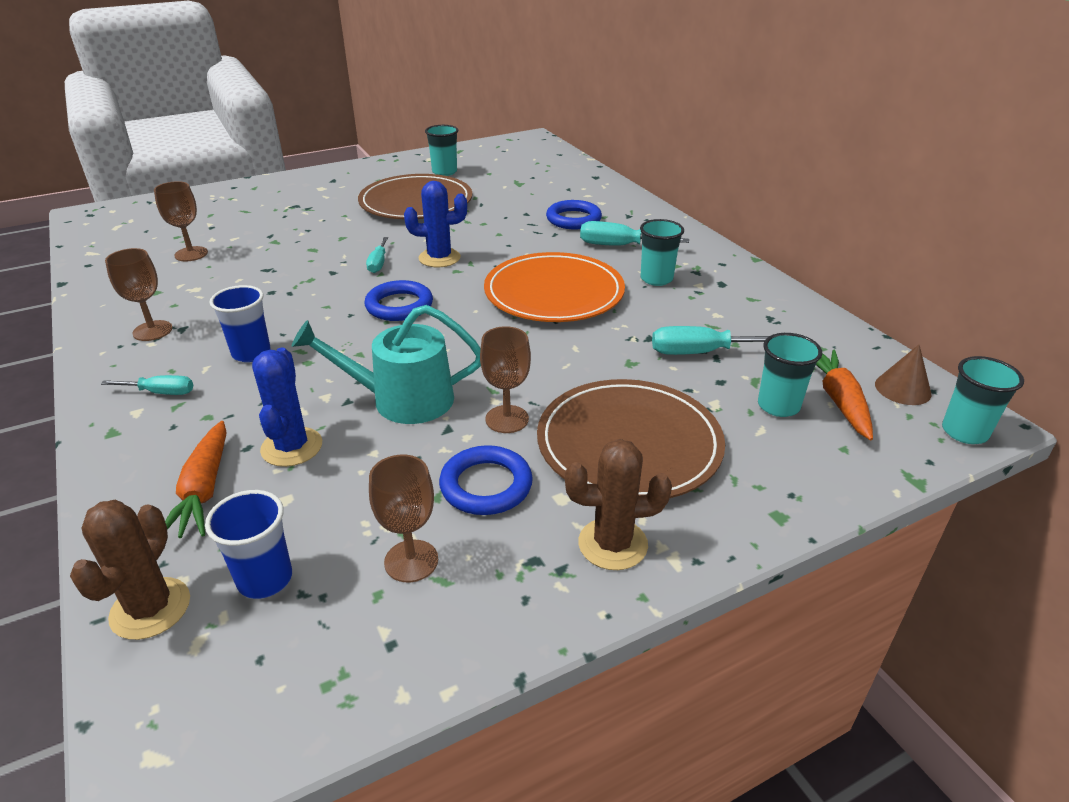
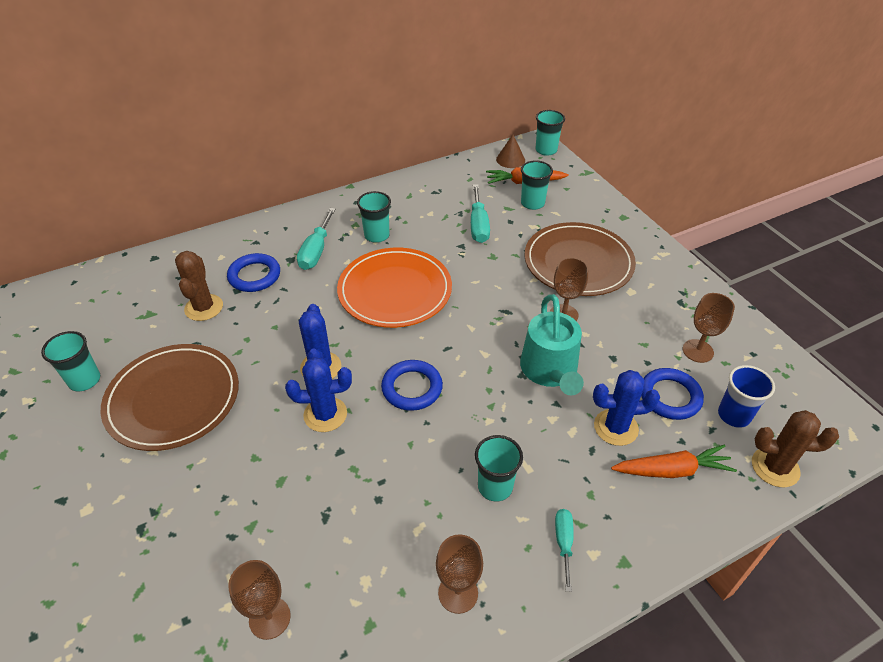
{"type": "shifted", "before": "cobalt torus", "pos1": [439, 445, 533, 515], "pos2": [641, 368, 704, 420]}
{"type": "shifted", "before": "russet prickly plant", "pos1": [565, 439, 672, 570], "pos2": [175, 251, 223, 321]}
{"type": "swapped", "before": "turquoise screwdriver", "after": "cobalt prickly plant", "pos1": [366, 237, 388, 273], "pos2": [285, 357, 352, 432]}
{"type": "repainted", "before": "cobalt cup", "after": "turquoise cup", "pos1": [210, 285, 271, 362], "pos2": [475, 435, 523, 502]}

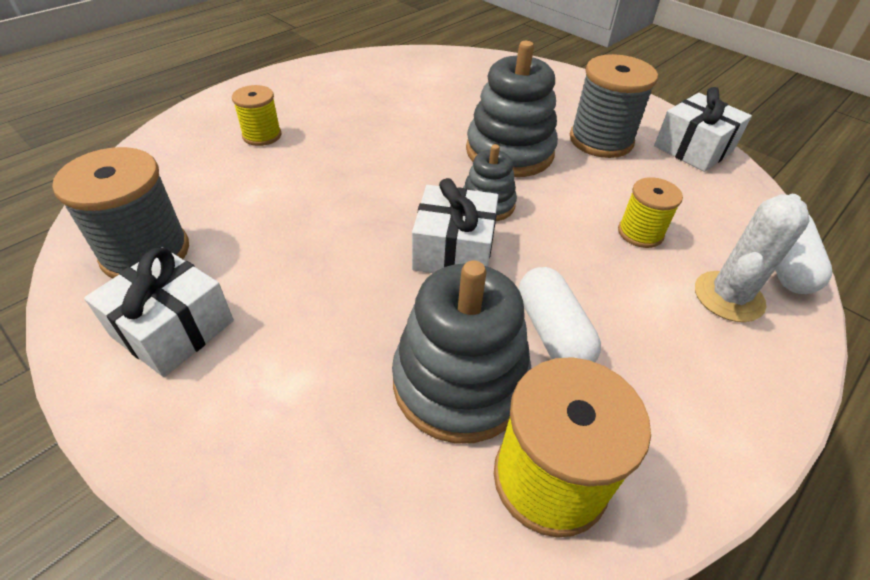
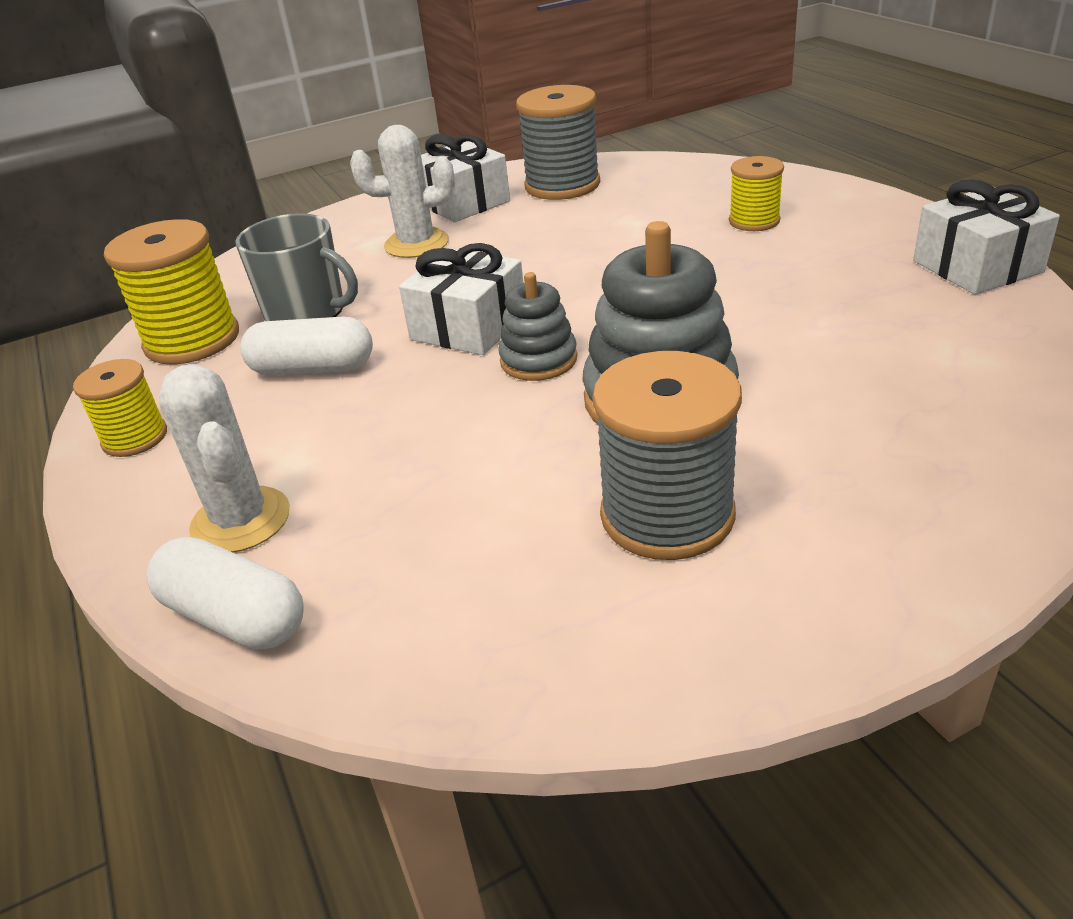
{"type": "new", "after": "pure white prickly plant", "pos2": [350, 125, 455, 258]}
{"type": "shifted", "before": "yellow spool", "pos1": [618, 177, 683, 248], "pos2": [73, 359, 167, 457]}
{"type": "shifted", "before": "pure white wrapped gift", "pos1": [654, 87, 752, 172], "pos2": [913, 179, 1060, 295]}
{"type": "swapped", "before": "grey stacking toy", "after": "grey coffee mug", "pos1": [392, 260, 531, 443], "pos2": [235, 213, 358, 321]}

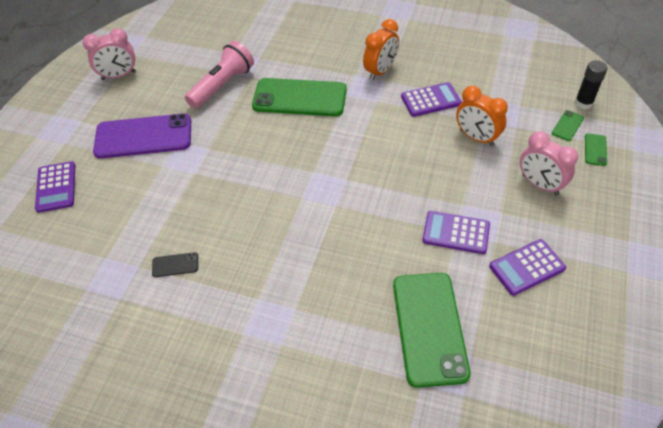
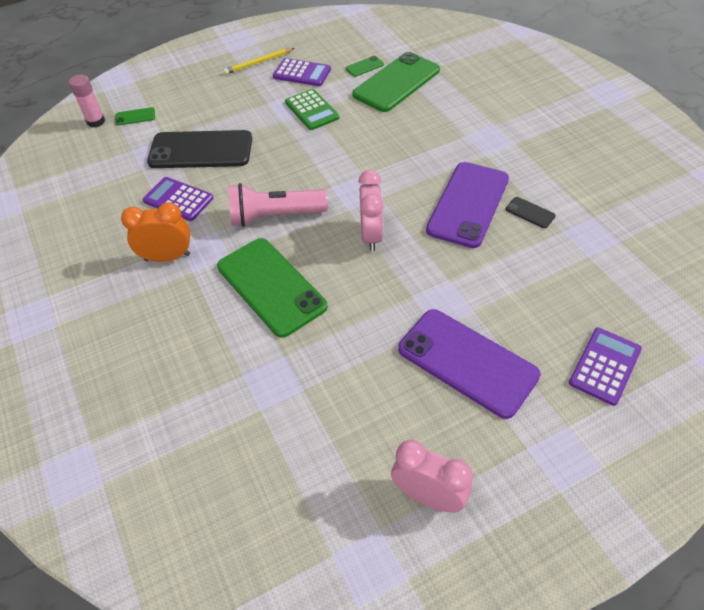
{"type": "new", "after": "yellow wooden pencil", "pos2": [223, 48, 294, 75]}
{"type": "new", "after": "violet smartphone", "pos2": [426, 162, 509, 248]}
{"type": "shifted", "before": "rosy torch", "pos1": [185, 41, 254, 109], "pos2": [228, 183, 328, 227]}
{"type": "shifted", "before": "rosy clock", "pos1": [520, 131, 578, 195], "pos2": [358, 170, 384, 251]}
{"type": "shifted", "before": "emerald smartphone", "pos1": [585, 133, 607, 166], "pos2": [346, 56, 384, 77]}
{"type": "swapped", "before": "orange clock", "after": "black smartphone", "pos1": [456, 86, 508, 146], "pos2": [147, 130, 252, 168]}
{"type": "repainted", "before": "violet calculator", "after": "emerald calculator", "pos1": [422, 211, 490, 254], "pos2": [285, 89, 339, 130]}
{"type": "repainted", "before": "black glue", "after": "rosy glue", "pos1": [575, 60, 608, 109], "pos2": [69, 75, 105, 128]}

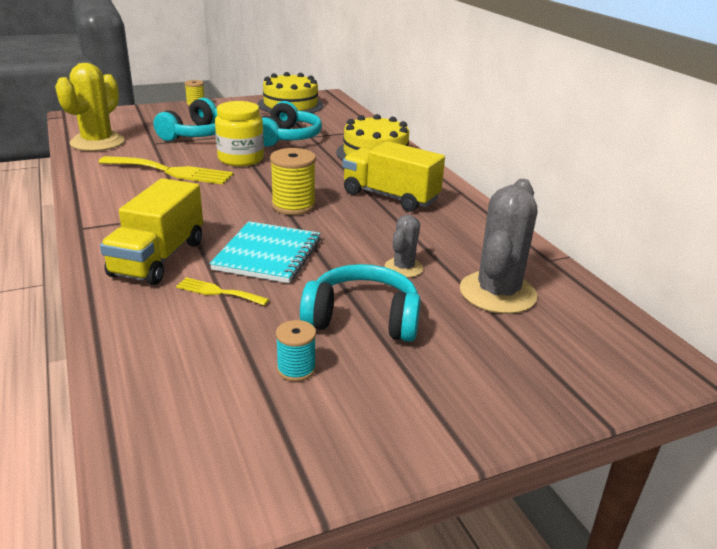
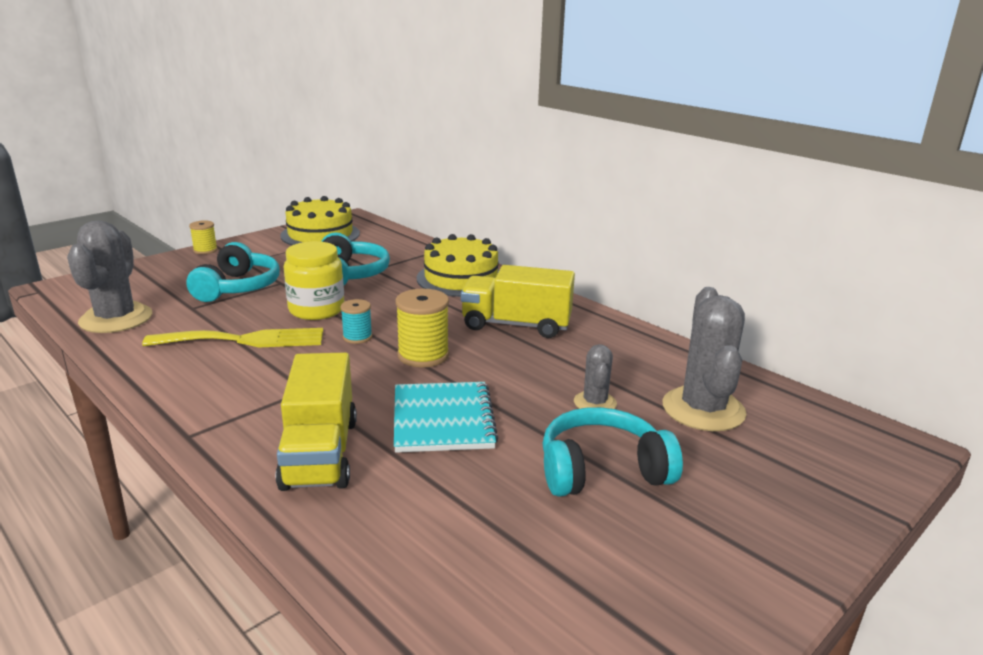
{"type": "gone", "before": "yellow dinner fork", "pos1": [176, 277, 269, 306]}
{"type": "shifted", "before": "turquoise spool", "pos1": [276, 320, 316, 382], "pos2": [341, 299, 372, 344]}
{"type": "repainted", "before": "yellow prickly plant", "after": "grey prickly plant", "pos1": [55, 63, 125, 151], "pos2": [67, 220, 152, 333]}

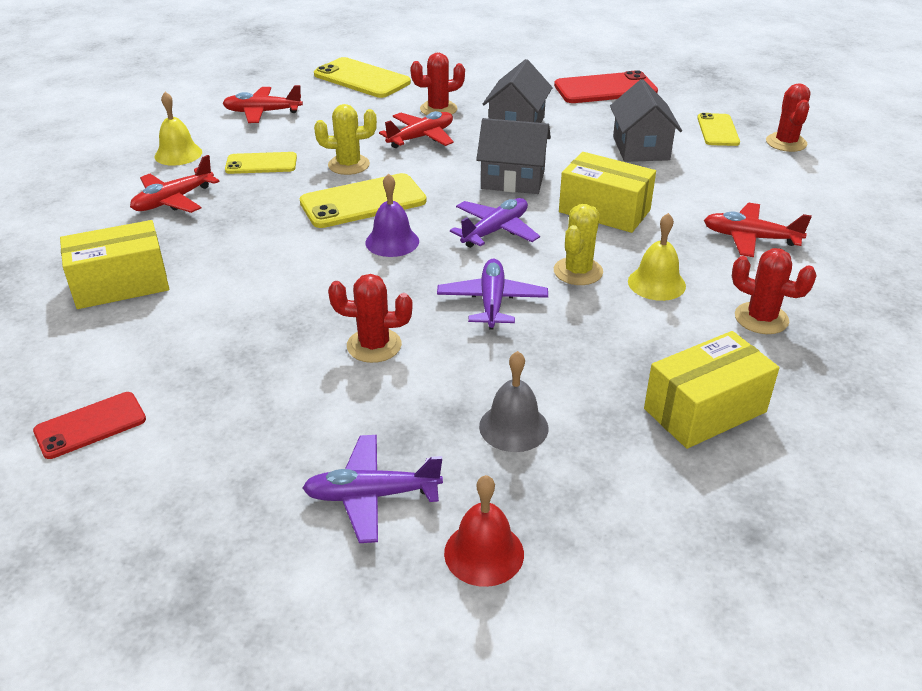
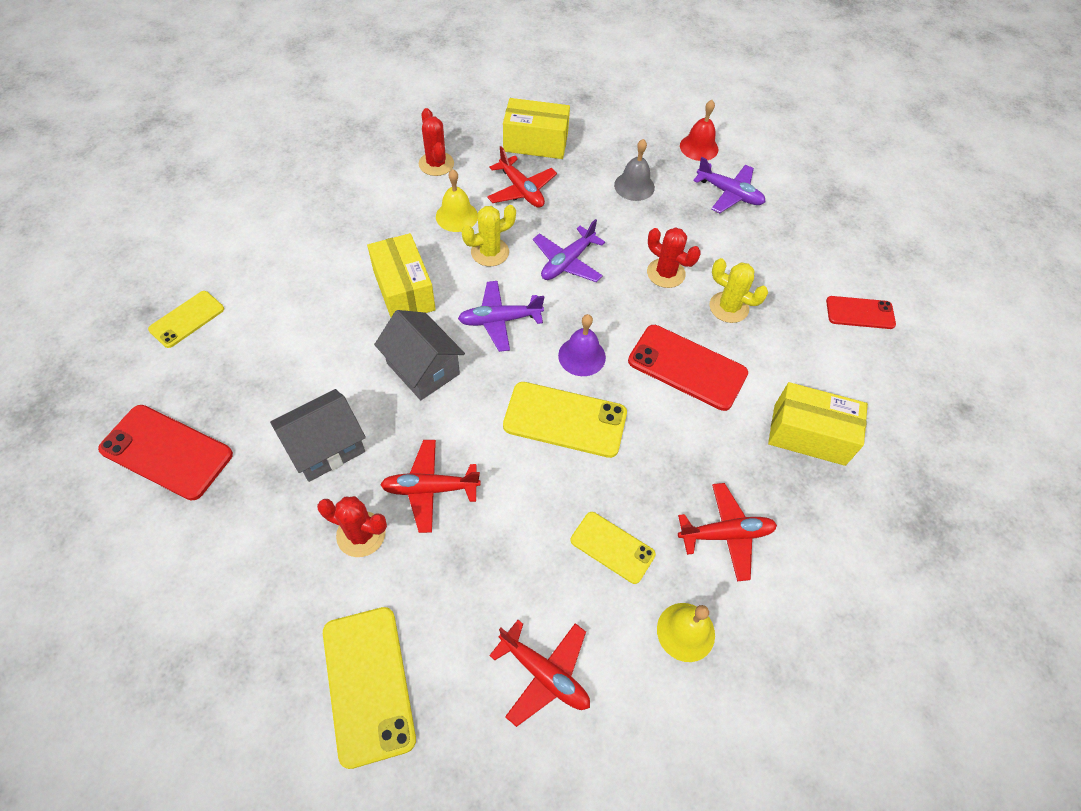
{"type": "gone", "before": "grey toy house", "pos1": [610, 79, 682, 162]}
{"type": "gone", "before": "red prickly plant", "pos1": [766, 83, 810, 152]}
{"type": "new", "after": "red smartphone", "pos2": [628, 325, 748, 411]}
{"type": "shifted", "before": "yellow prickly plant", "pos1": [314, 104, 377, 175], "pos2": [709, 258, 768, 323]}
{"type": "shifted", "before": "red plane", "pos1": [704, 203, 812, 257], "pos2": [487, 146, 557, 208]}

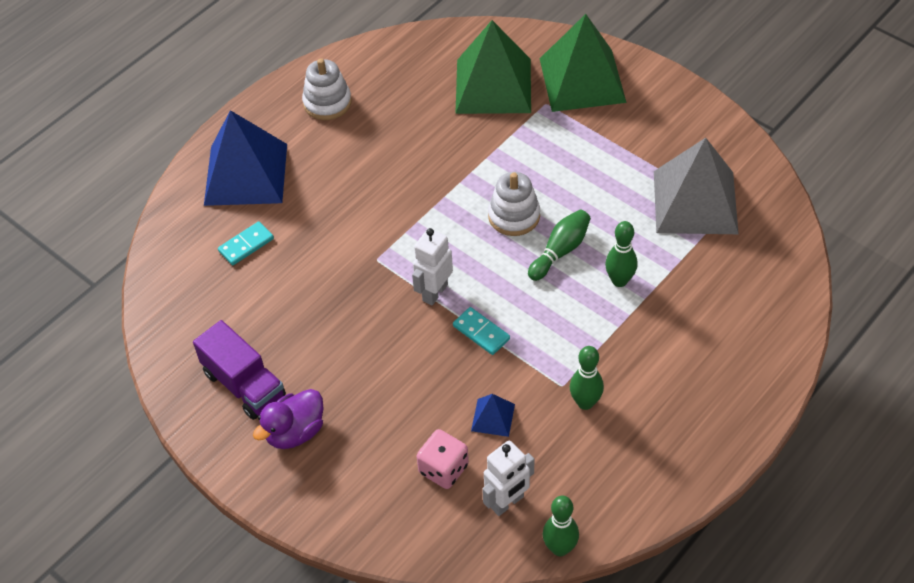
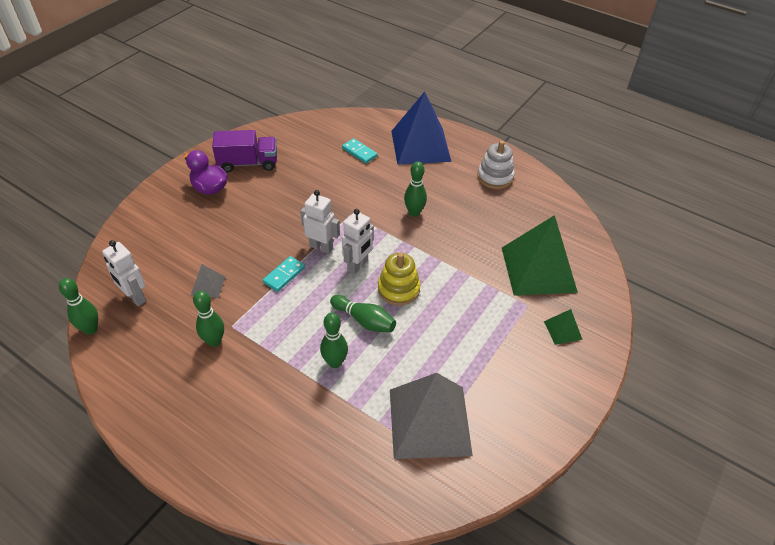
{"type": "gone", "before": "rosy die", "pos1": [417, 429, 469, 489]}
{"type": "new", "after": "pure white toy robot", "pos2": [342, 209, 374, 274]}
{"type": "new", "after": "emerald tenpin", "pos2": [404, 161, 427, 217]}
{"type": "repainted", "before": "cobalt pyramid shape", "after": "grey pyramid shape", "pos1": [471, 394, 515, 437], "pos2": [191, 264, 225, 298]}
{"type": "repainted", "before": "pure white stacking toy", "after": "yellow stacking toy", "pos1": [488, 172, 540, 236], "pos2": [378, 253, 420, 306]}
{"type": "rotated", "before": "violet truck", "pos1": [193, 320, 286, 420], "pos2": [212, 130, 277, 172], "turn": -135}
{"type": "scaled", "before": "emerald pyramid shape", "pos1": [540, 14, 627, 112], "pos2": [544, 309, 583, 345], "scale": 0.43}

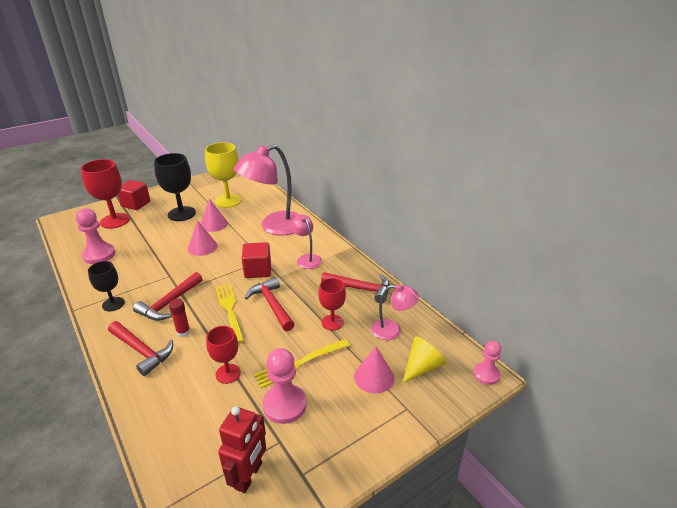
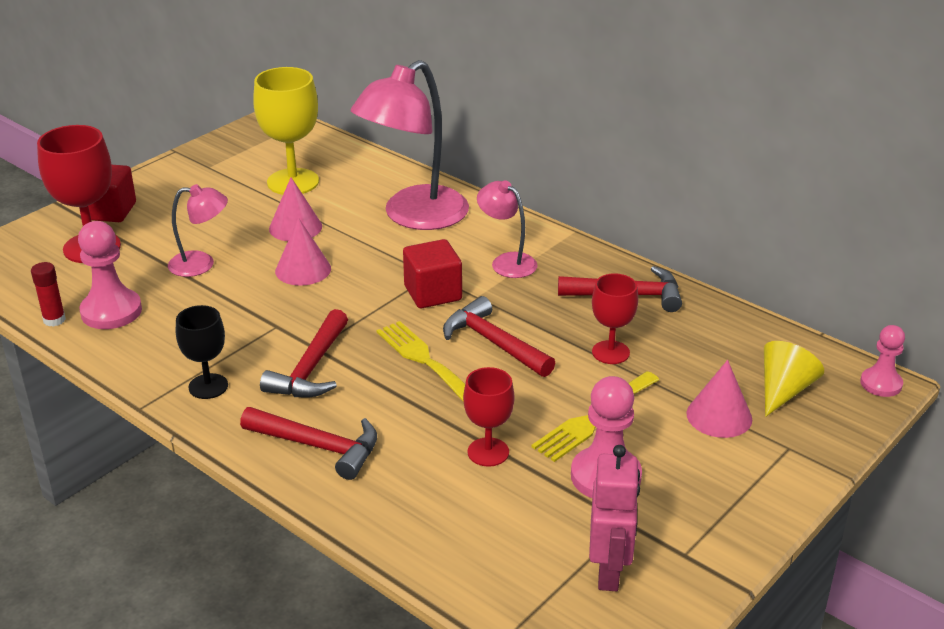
{"type": "gone", "before": "black wine glass", "pos1": [154, 153, 196, 221]}
{"type": "shifted", "before": "red glue", "pos1": [169, 299, 190, 337], "pos2": [31, 262, 66, 327]}
{"type": "shifted", "before": "rosy lamp", "pos1": [371, 284, 419, 340], "pos2": [168, 184, 228, 277]}
{"type": "repainted", "before": "red toy robot", "after": "rosy toy robot", "pos1": [218, 406, 266, 493], "pos2": [589, 445, 640, 591]}

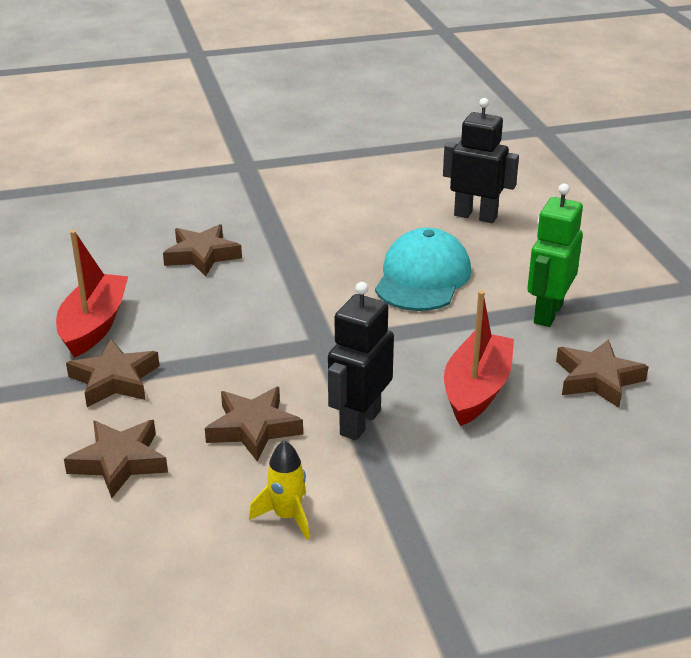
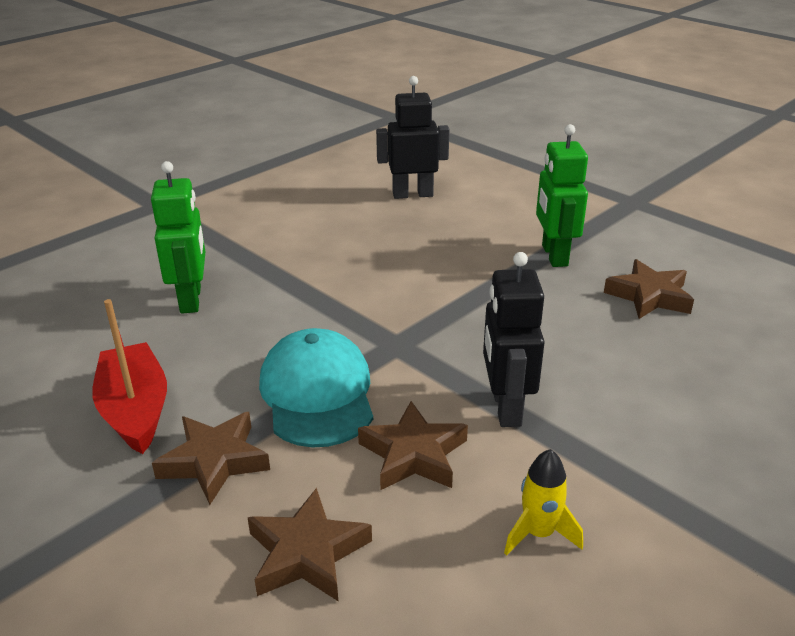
{"type": "gone", "before": "red sailboat", "pos1": [444, 290, 514, 426]}
{"type": "shifted", "before": "turquoise cap", "pos1": [375, 228, 471, 311], "pos2": [259, 328, 373, 448]}
{"type": "swapped", "before": "russet star", "after": "emerald toy robot", "pos1": [163, 224, 242, 276], "pos2": [151, 161, 205, 313]}

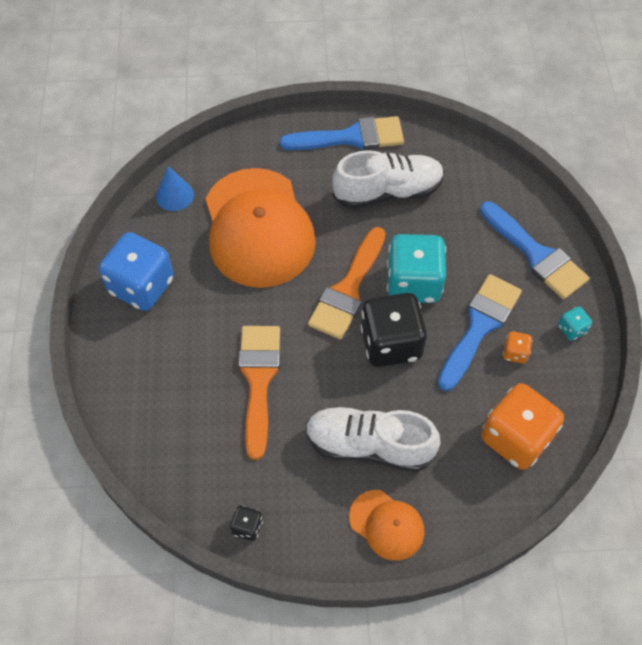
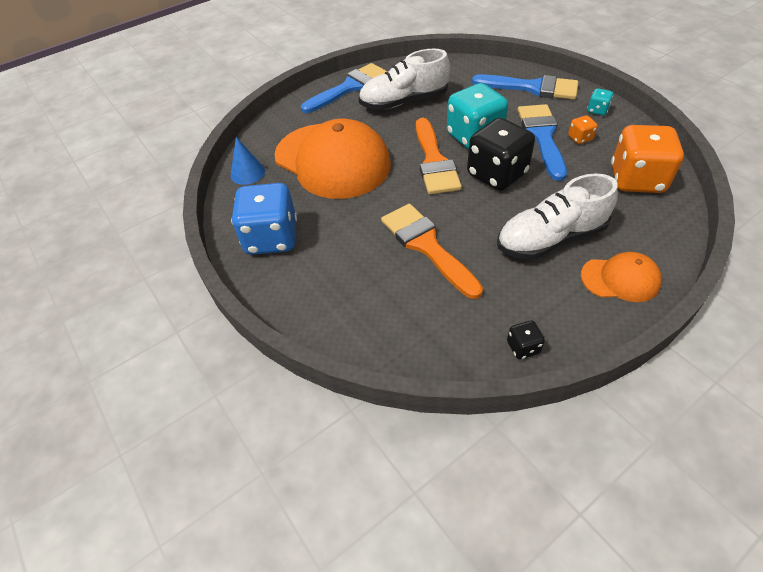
{"type": "rotated", "before": "pure white lace-up shoe", "pos1": [332, 150, 444, 209], "pos2": [358, 48, 450, 110], "turn": -150}

